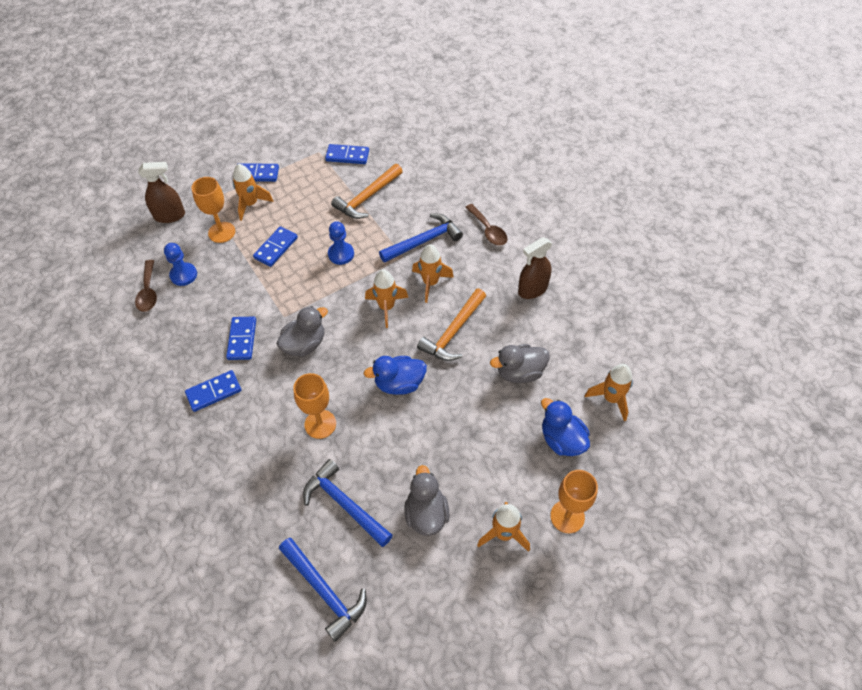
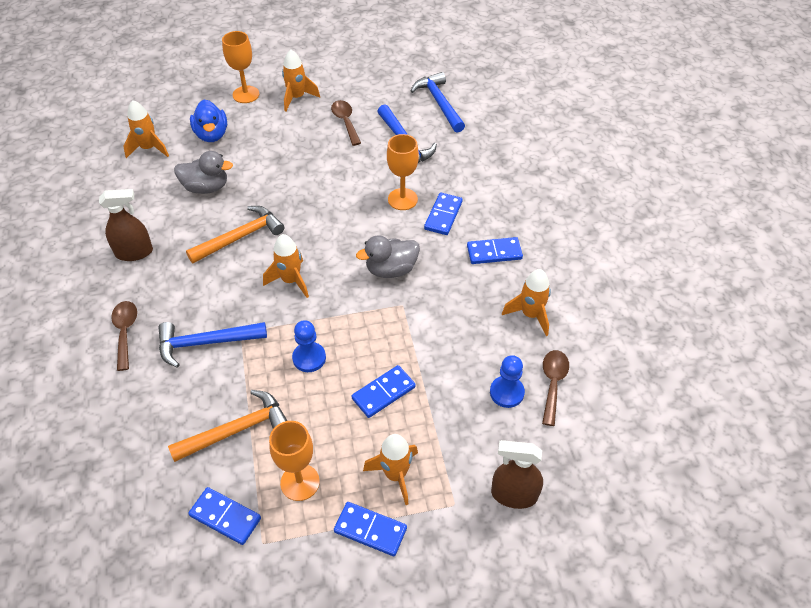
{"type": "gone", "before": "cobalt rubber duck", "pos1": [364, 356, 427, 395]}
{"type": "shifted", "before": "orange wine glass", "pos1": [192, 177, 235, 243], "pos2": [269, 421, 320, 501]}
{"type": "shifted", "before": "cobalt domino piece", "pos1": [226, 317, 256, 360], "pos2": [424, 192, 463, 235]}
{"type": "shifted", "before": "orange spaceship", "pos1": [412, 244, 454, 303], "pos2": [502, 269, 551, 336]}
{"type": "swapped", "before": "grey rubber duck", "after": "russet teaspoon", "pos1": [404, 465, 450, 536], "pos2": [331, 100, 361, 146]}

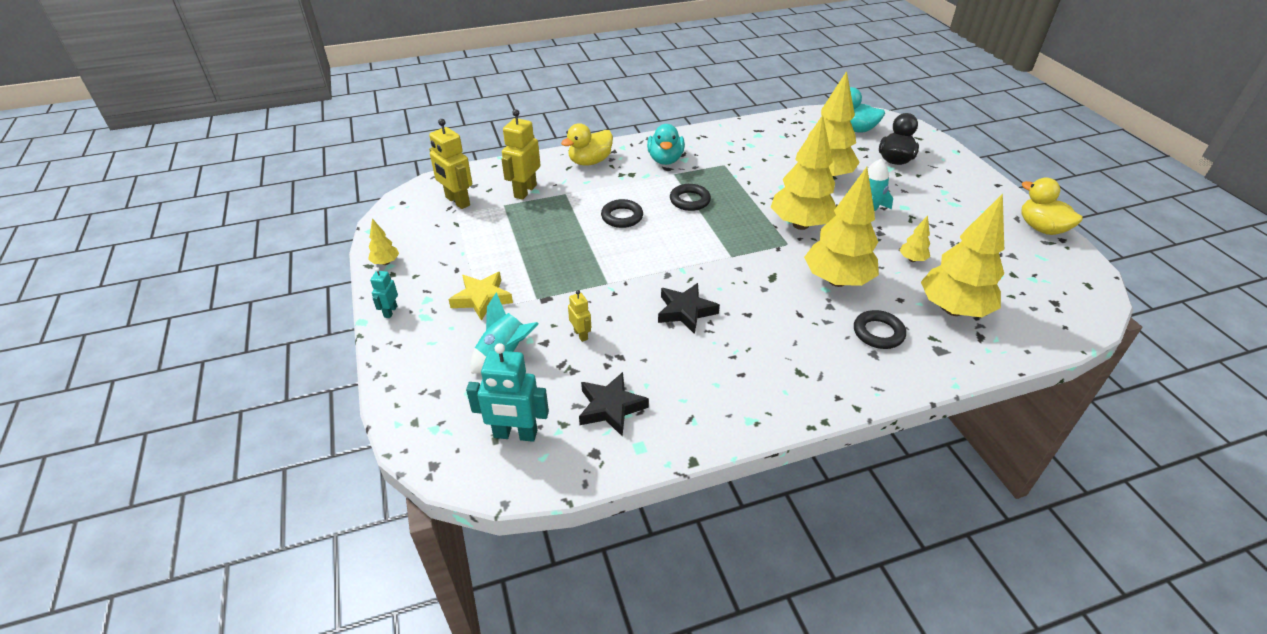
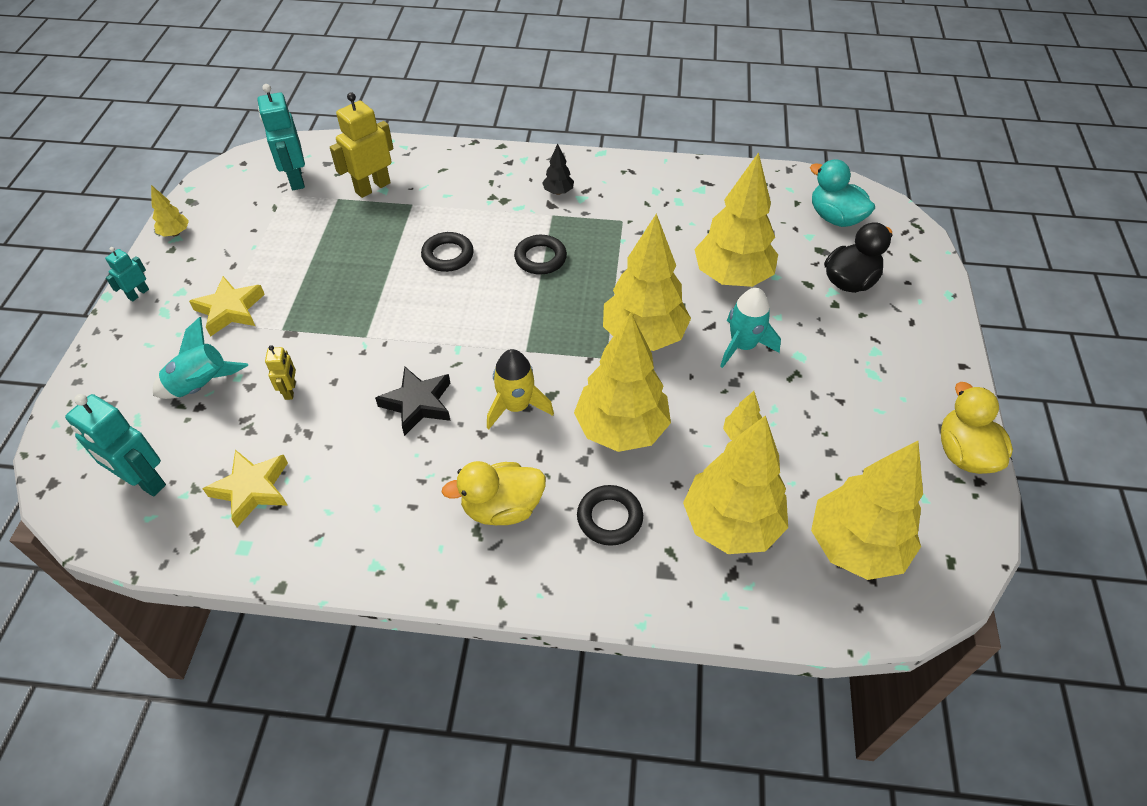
{"type": "new", "after": "yellow spaceship", "pos2": [487, 349, 554, 430]}
{"type": "new", "after": "yellow tree", "pos2": [811, 441, 923, 580]}
{"type": "shifted", "before": "yellow rubber duck", "pos1": [561, 123, 613, 166], "pos2": [442, 461, 546, 525]}
{"type": "swapped", "before": "turquoise rubber duck", "after": "black tree", "pos1": [647, 124, 685, 165], "pos2": [542, 143, 574, 195]}
{"type": "repainted", "before": "yellow toy robot", "after": "turquoise toy robot", "pos1": [429, 119, 472, 209], "pos2": [257, 84, 305, 190]}
{"type": "repainted", "before": "black star", "after": "yellow star", "pos1": [579, 372, 649, 436], "pos2": [203, 450, 288, 527]}

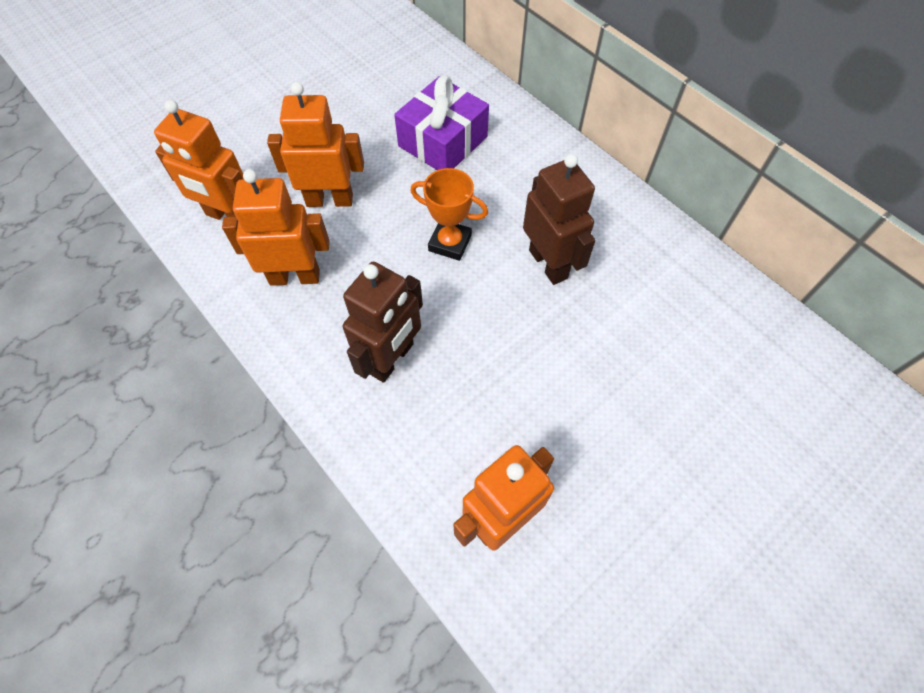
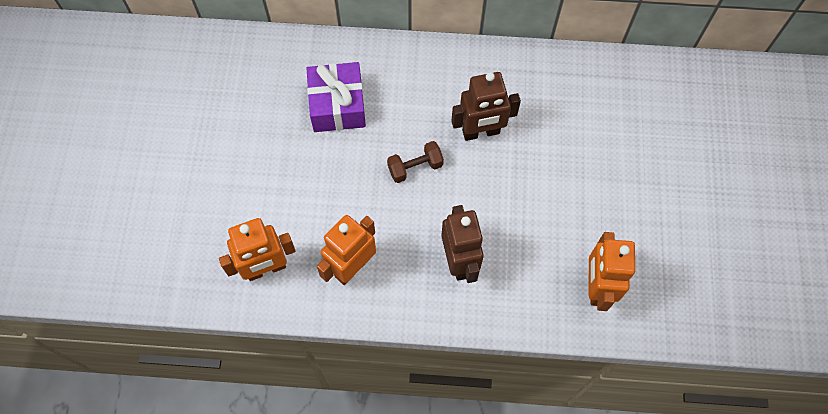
{"type": "gone", "before": "orange toy robot", "pos1": [267, 82, 364, 207]}
{"type": "swapped", "before": "orange prize cup", "after": "russet free weight", "pos1": [410, 168, 488, 261], "pos2": [387, 141, 444, 183]}
{"type": "rotated", "before": "russet toy robot", "pos1": [523, 154, 595, 285], "pos2": [451, 72, 521, 141], "turn": 150}

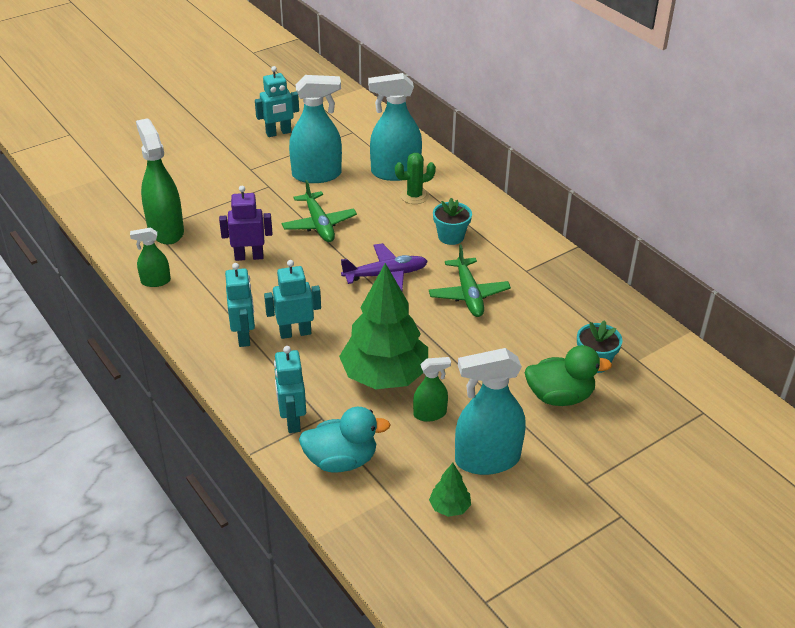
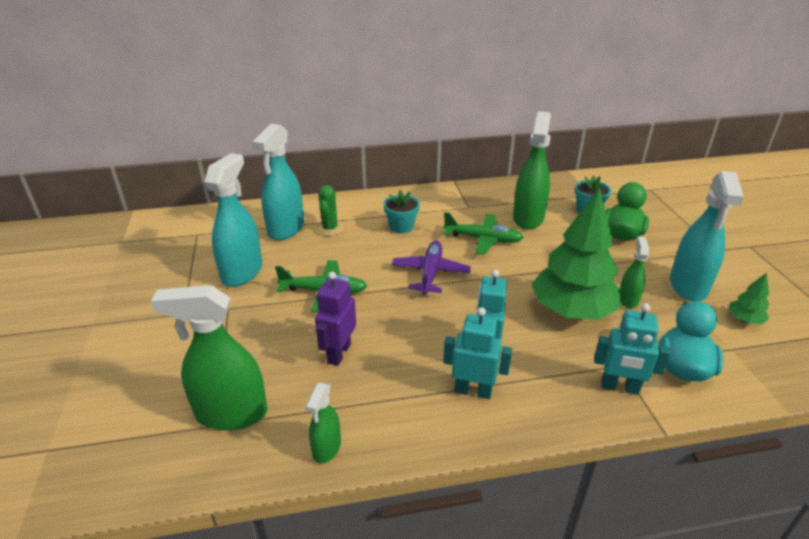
{"type": "gone", "before": "turquoise toy robot", "pos1": [255, 66, 299, 137]}
{"type": "new", "after": "emerald sprayer", "pos2": [513, 111, 551, 229]}

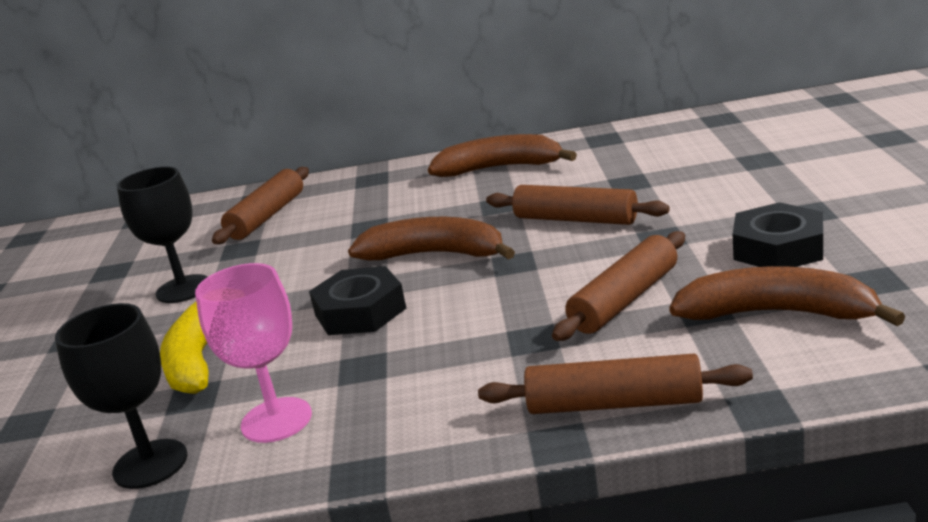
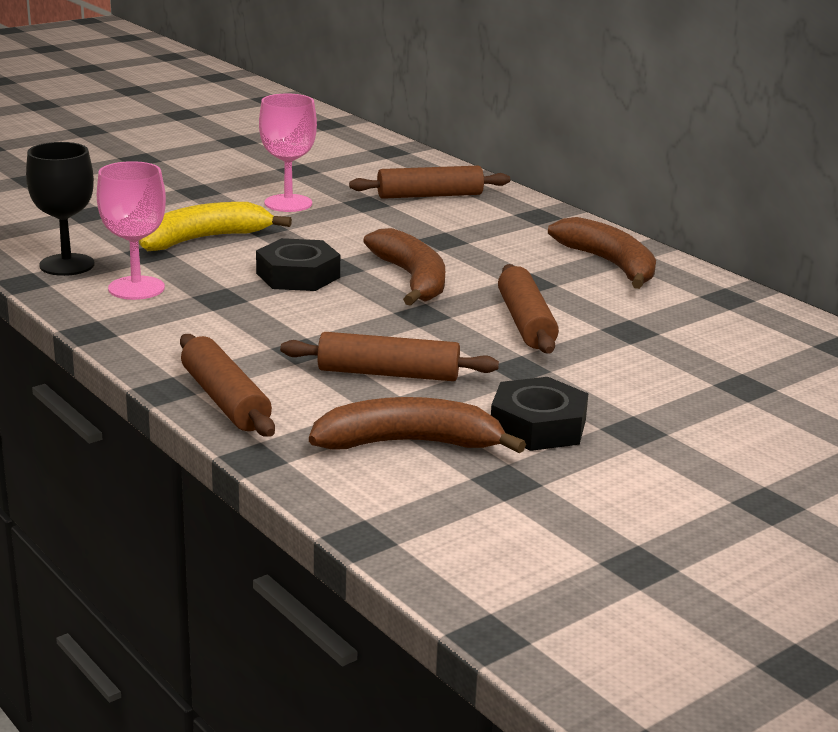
{"type": "repainted", "before": "black wine glass", "after": "rosy wine glass", "pos1": [117, 166, 208, 303], "pos2": [259, 93, 317, 212]}
{"type": "rotated", "before": "russet banana fruit", "pos1": [669, 266, 905, 326], "pos2": [309, 397, 526, 453], "turn": -75}

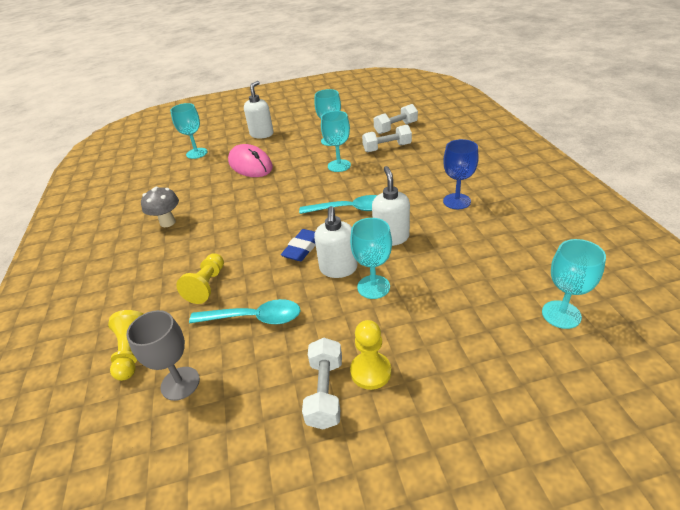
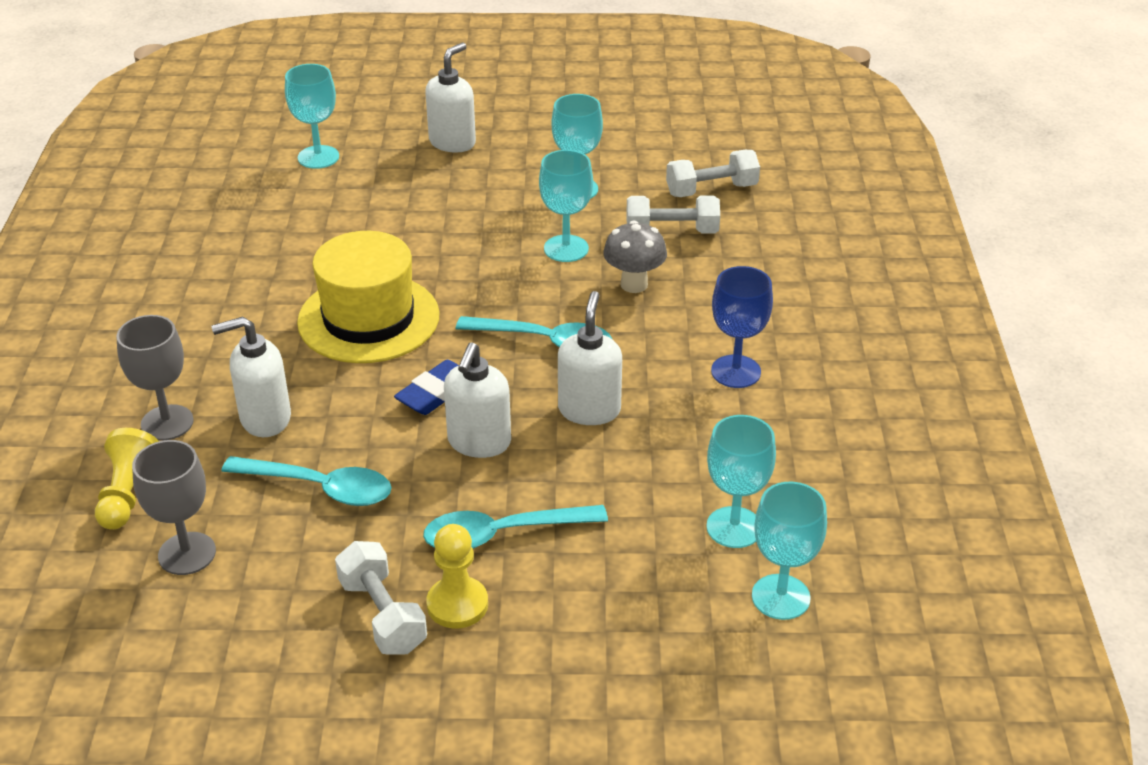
{"type": "gone", "before": "rosy mouse", "pos1": [228, 144, 273, 177]}
{"type": "new", "after": "grey wine glass", "pos2": [116, 315, 194, 441]}
{"type": "new", "after": "yellow top hat", "pos2": [297, 231, 440, 363]}
{"type": "new", "after": "turquoise teaspoon", "pos2": [423, 505, 608, 549]}
{"type": "shifted", "before": "grey mushroom", "pos1": [141, 187, 179, 227], "pos2": [603, 220, 667, 293]}
{"type": "shifted", "before": "turquoise wine glass", "pos1": [350, 218, 392, 299], "pos2": [706, 415, 776, 548]}
{"type": "swapped", "before": "yellow pawn", "after": "pure white pump bottle", "pos1": [176, 253, 224, 304], "pos2": [211, 316, 291, 437]}
{"type": "rotated", "before": "pure white free weight", "pos1": [302, 338, 342, 429], "pos2": [335, 541, 427, 655], "turn": -45}

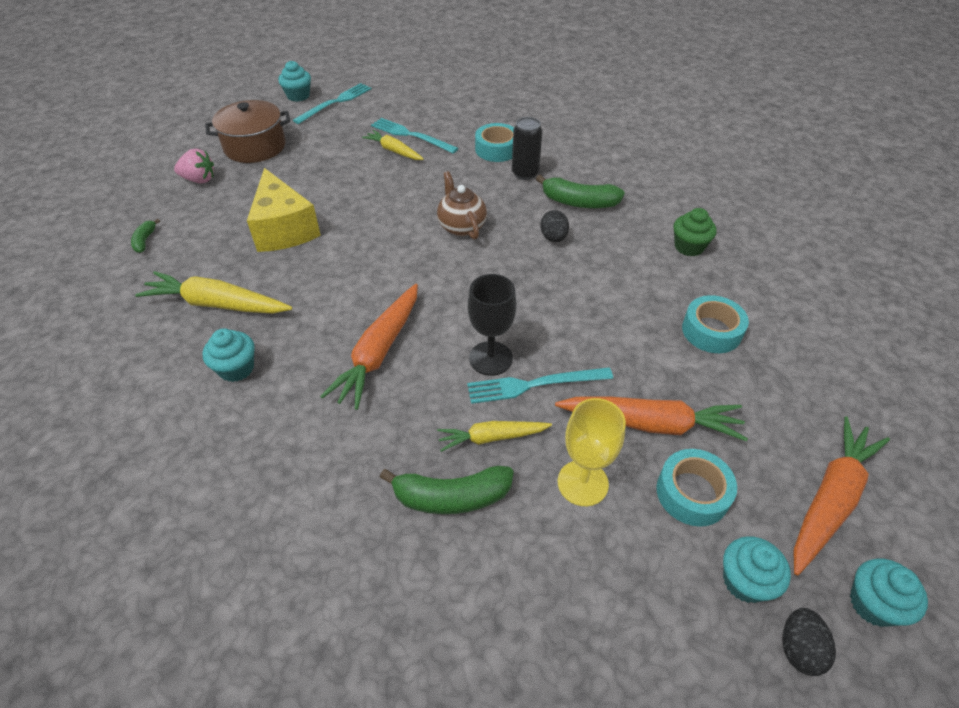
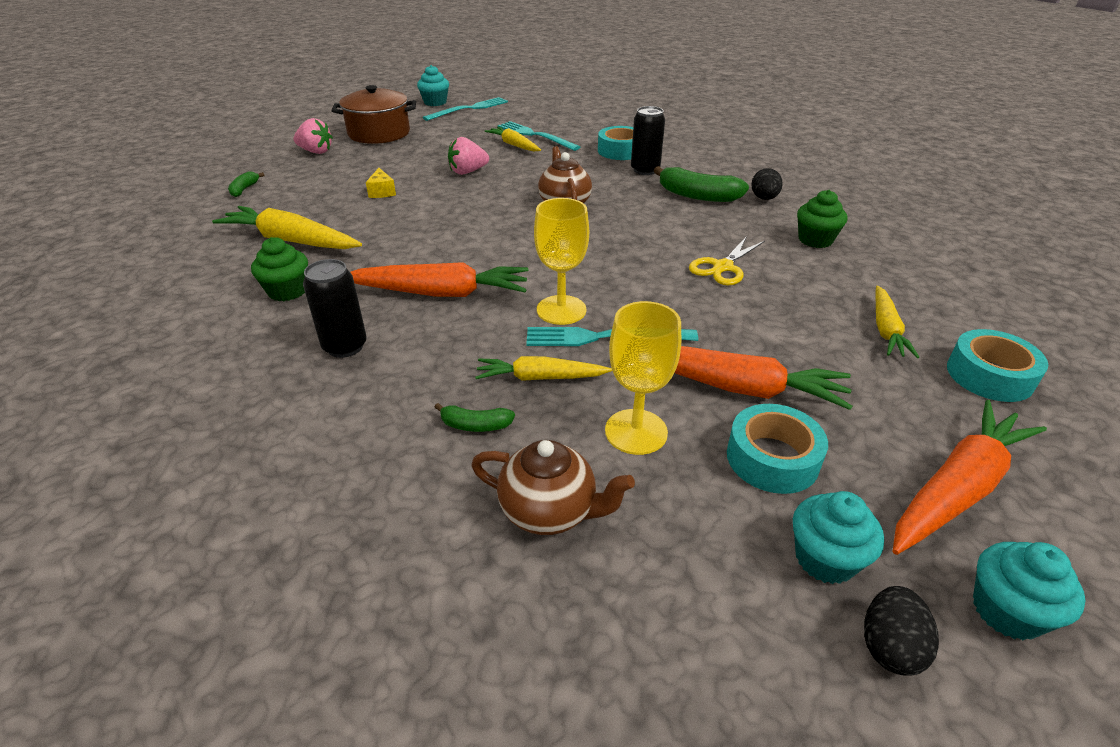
{"type": "new", "after": "black can", "pos2": [303, 259, 367, 358]}
{"type": "new", "after": "rosy berry", "pos2": [448, 137, 489, 175]}
{"type": "new", "after": "russet china teapot", "pos2": [471, 440, 635, 535]}
{"type": "new", "after": "yellow scissors", "pos2": [689, 236, 765, 285]}
{"type": "new", "after": "yellow carrot", "pos2": [875, 286, 919, 358]}
{"type": "shifted", "before": "black egg shape", "pos1": [540, 210, 569, 242], "pos2": [751, 168, 783, 200]}
{"type": "shifted", "before": "turquoise tape", "pos1": [682, 295, 749, 353], "pos2": [947, 329, 1048, 402]}
{"type": "repainted", "before": "turquoise cupcake", "after": "emerald cupcake", "pos1": [202, 328, 255, 382], "pos2": [251, 237, 308, 301]}
{"type": "repainted", "before": "black wine glass", "after": "yellow wine glass", "pos1": [468, 274, 516, 376], "pos2": [534, 198, 589, 325]}
{"type": "rotated", "before": "orange carrot", "pos1": [320, 284, 418, 410], "pos2": [350, 262, 528, 297], "turn": -120}
{"type": "scaled", "before": "yellow cheese wedge", "pos1": [247, 168, 321, 252], "pos2": [366, 168, 396, 198], "scale": 0.41}
{"type": "scaled", "before": "emerald banana fruit", "pos1": [380, 466, 514, 514], "pos2": [435, 403, 515, 432], "scale": 0.52}

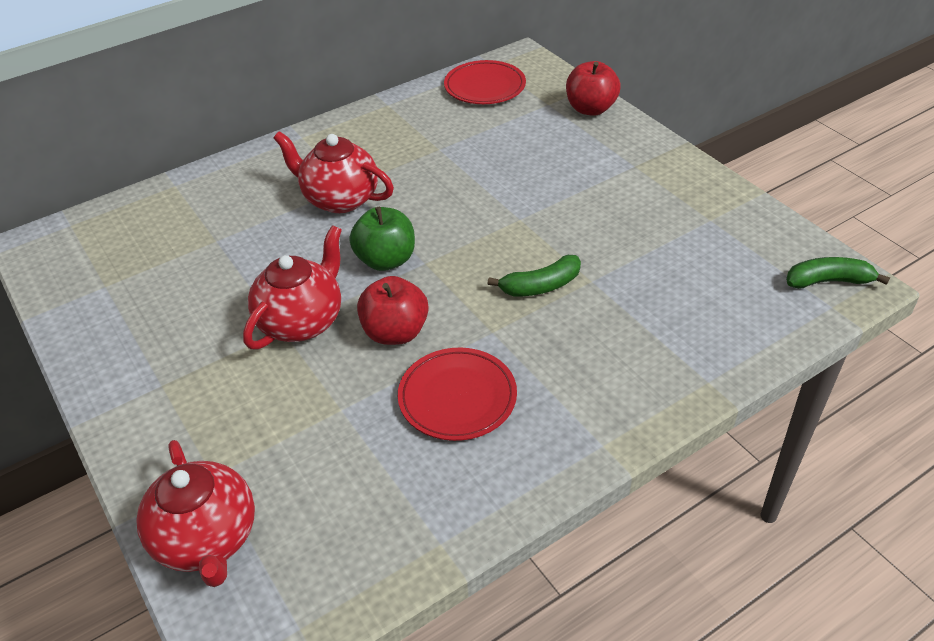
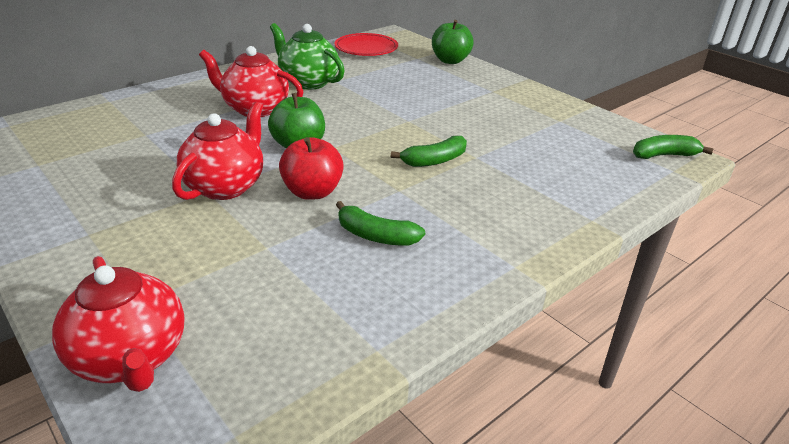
{"type": "new", "after": "emerald china teapot", "pos2": [270, 23, 345, 90]}
{"type": "swapped", "before": "red dinner plate", "after": "emerald banana fruit", "pos1": [398, 348, 517, 441], "pos2": [336, 201, 425, 246]}
{"type": "repainted", "before": "red toy apple", "after": "emerald toy apple", "pos1": [566, 61, 621, 116], "pos2": [432, 20, 474, 64]}

